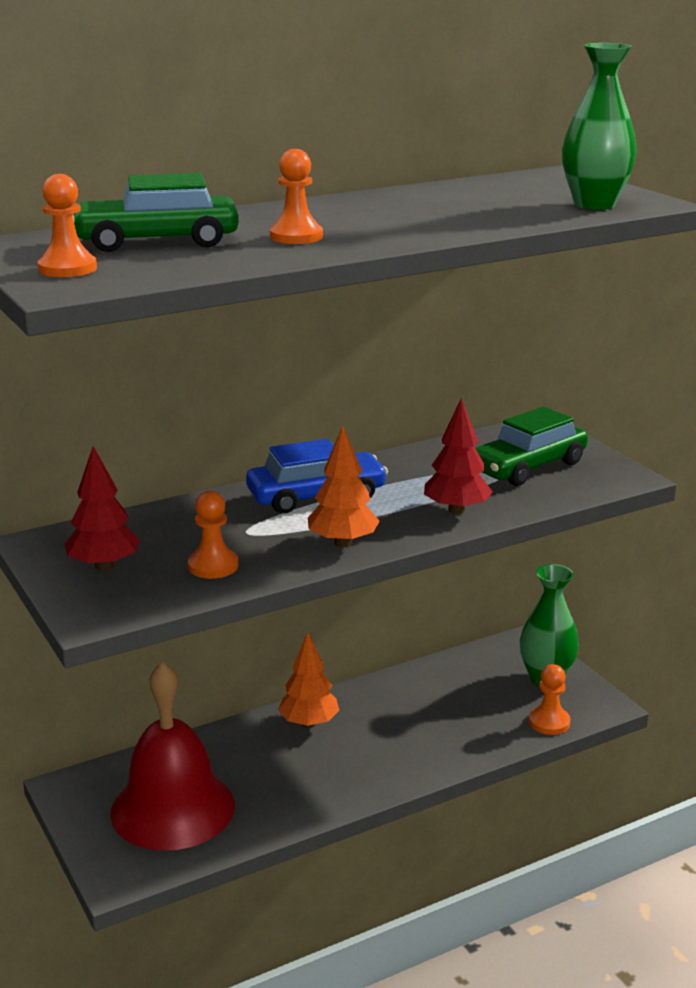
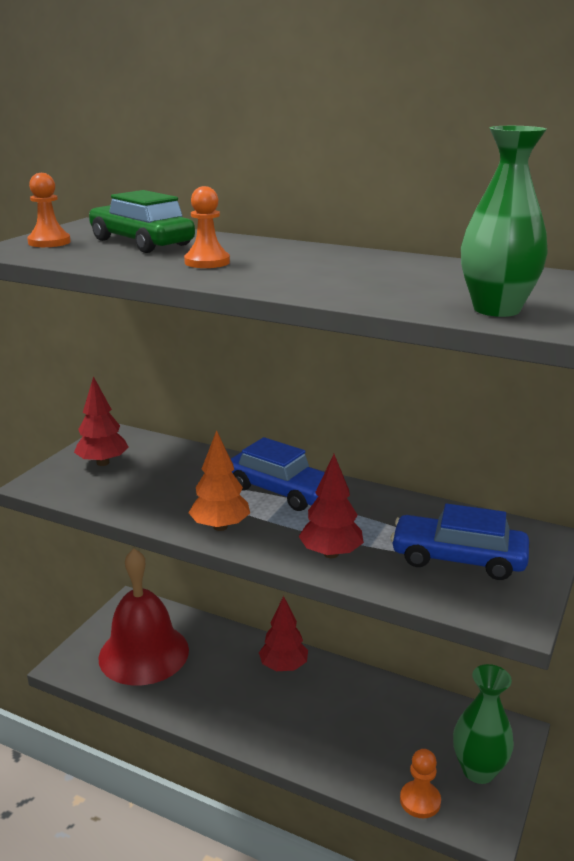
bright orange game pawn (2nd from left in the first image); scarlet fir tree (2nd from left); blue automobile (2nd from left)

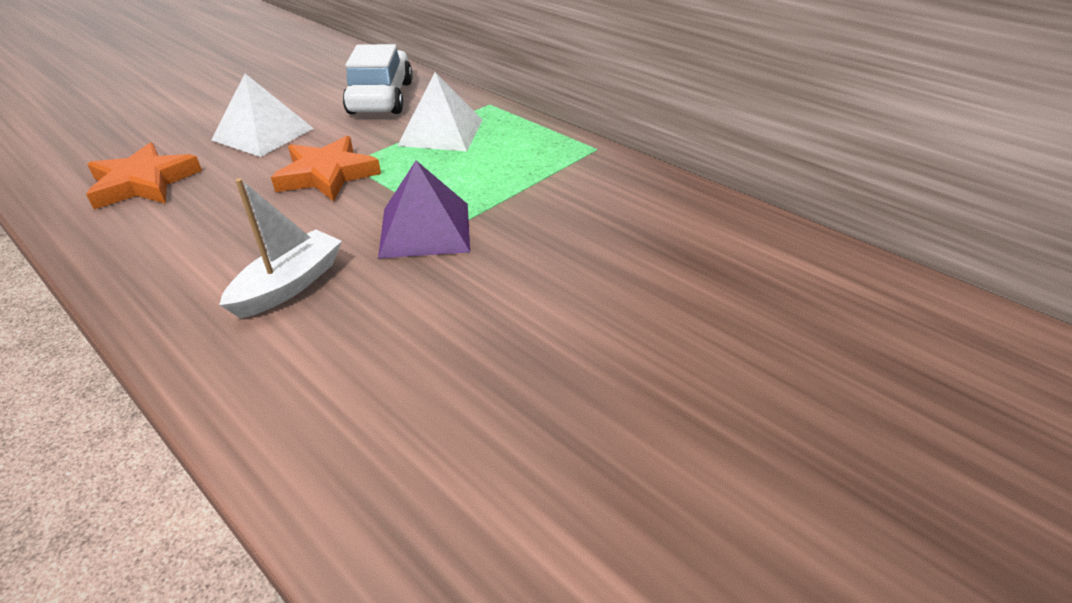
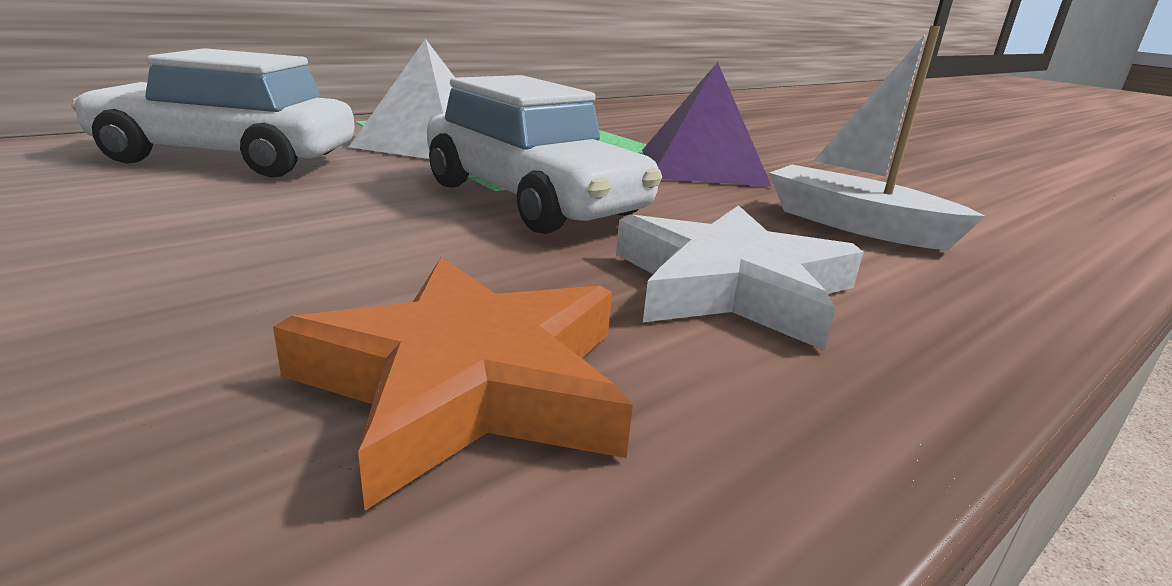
snow-white pyramid (1st from left in the first image); snow-white automobile (2nd from left); snow-white star

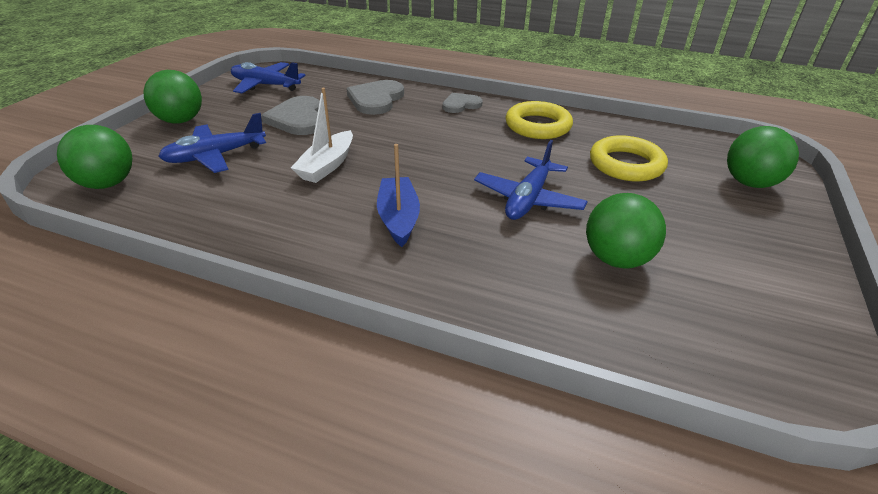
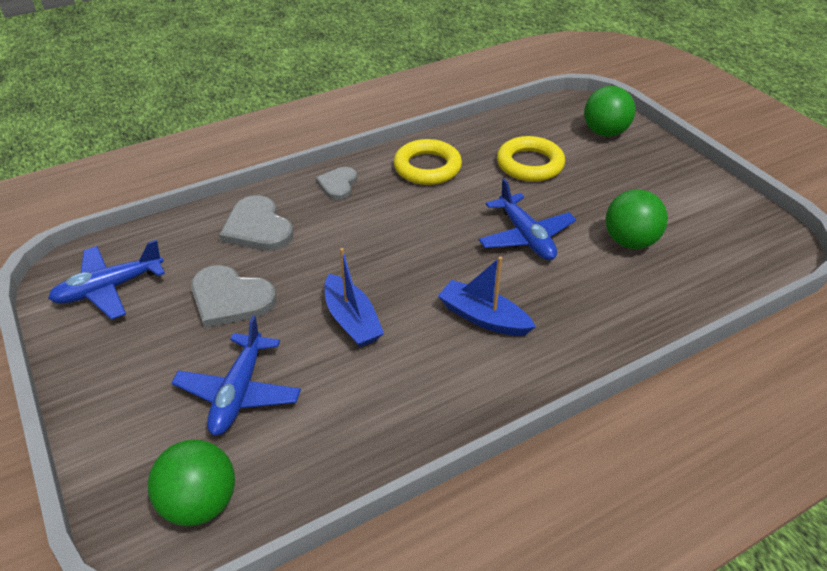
leaf-green ball (2nd from left in the first image); blue toy boat (1st from left)

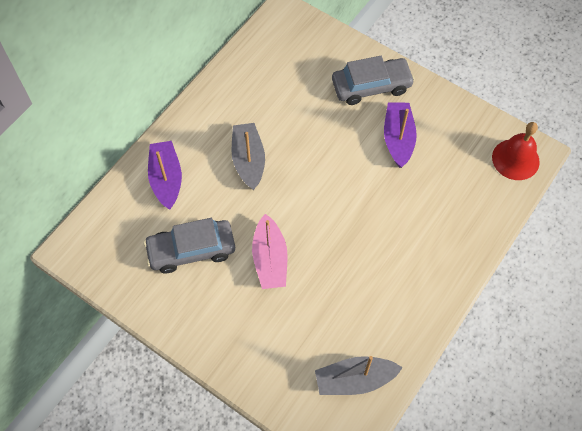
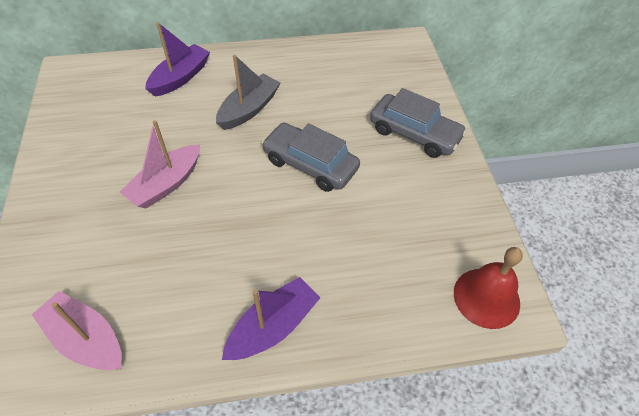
gray automobile (1st from left); rose-pink toy boat (1st from left); purple toy boat (2nd from left)

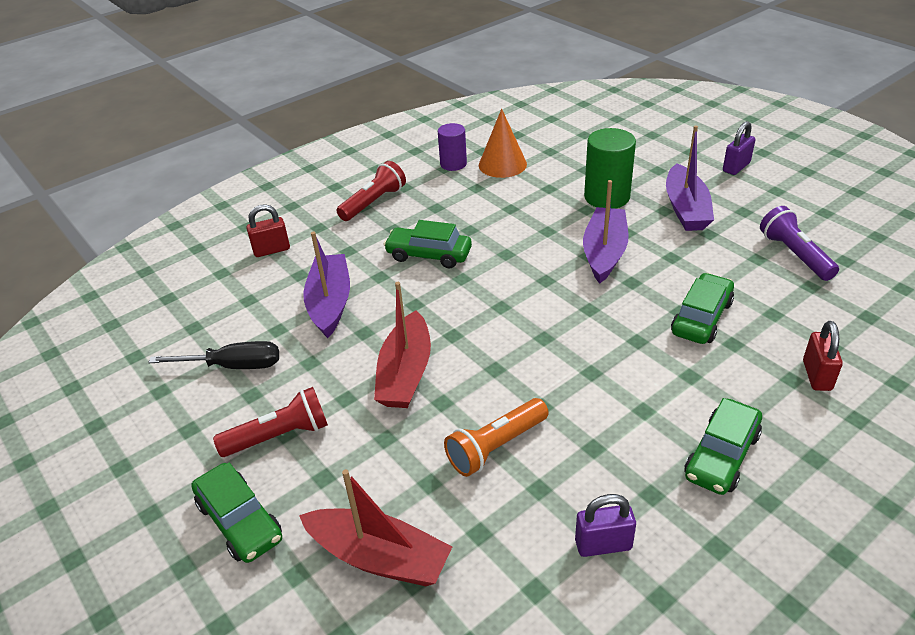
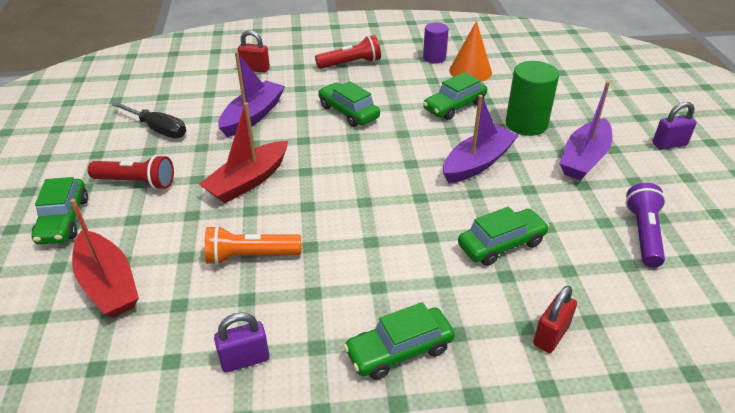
purple small lock (1st from left); leaf-green automobile (4th from left)

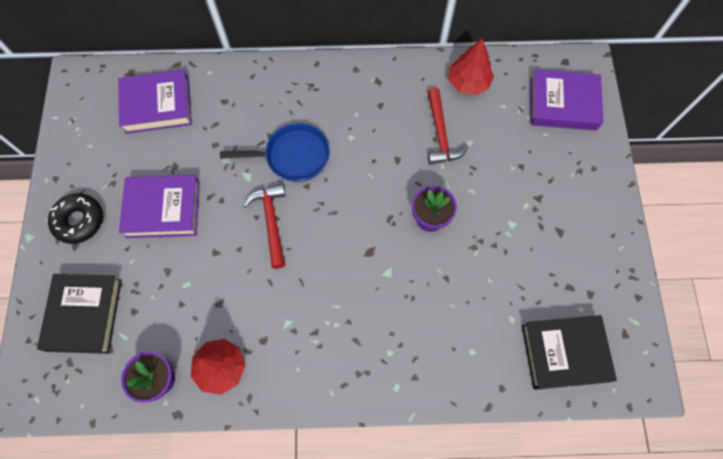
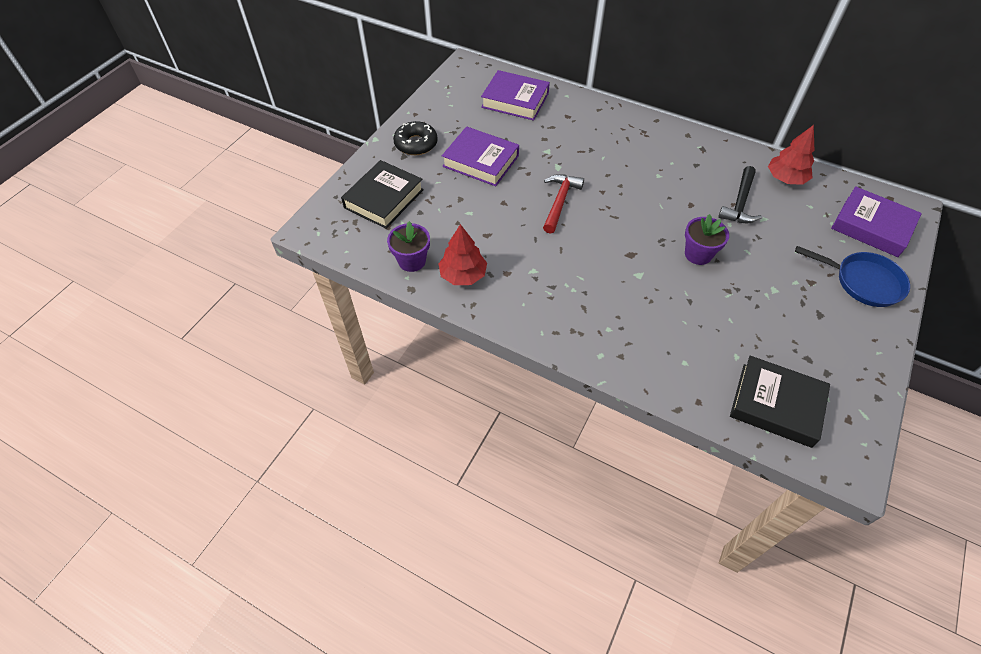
blue skillet; black hammer

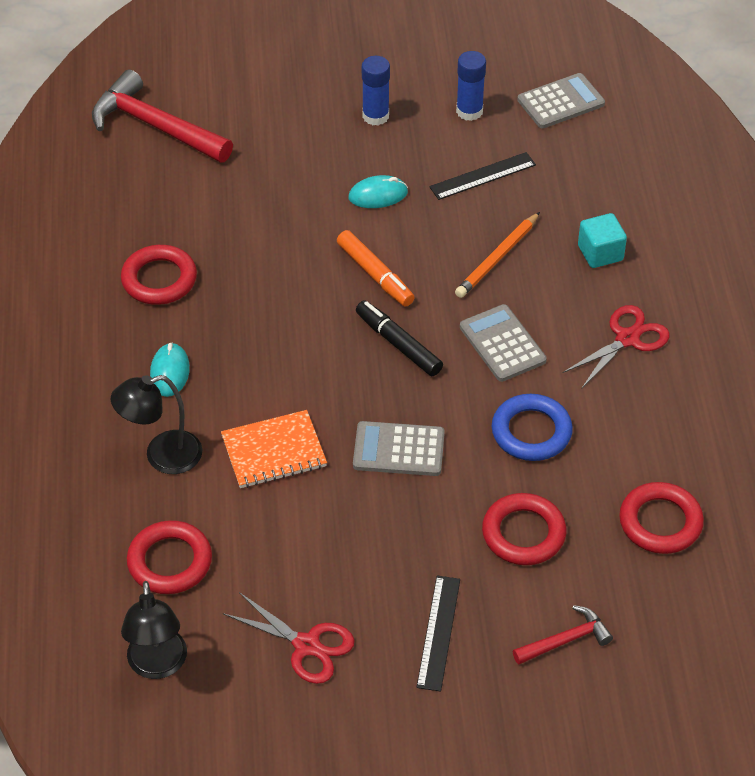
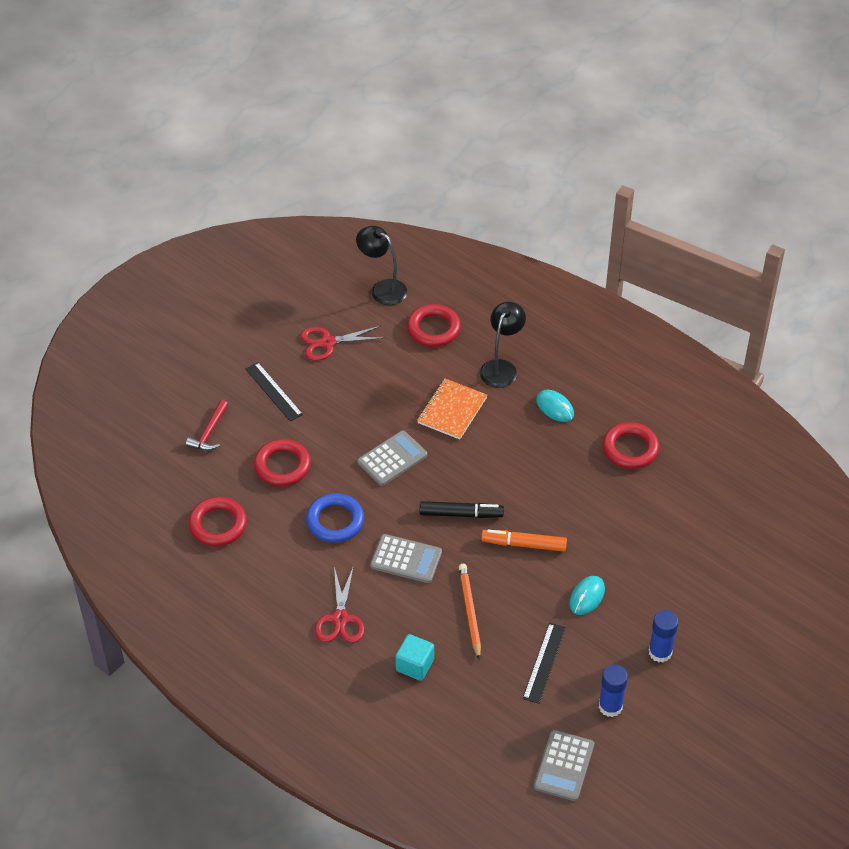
scarlet hammer (1st from left in the first image)

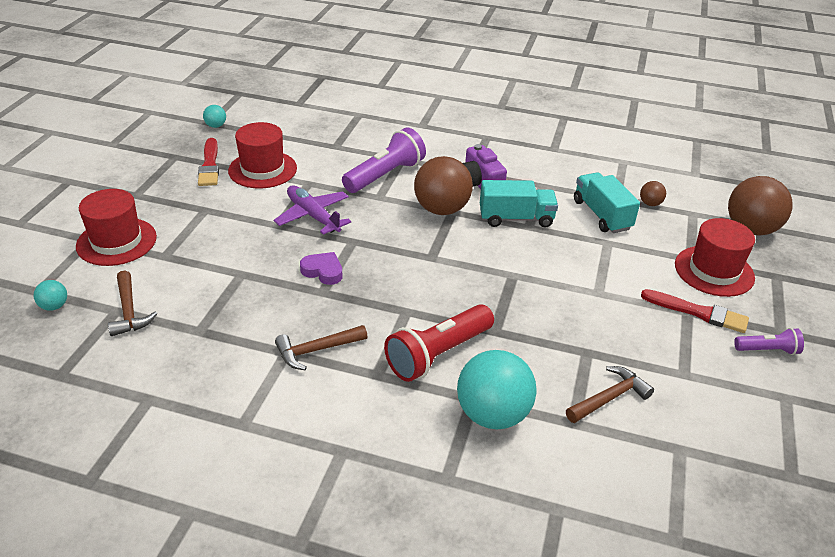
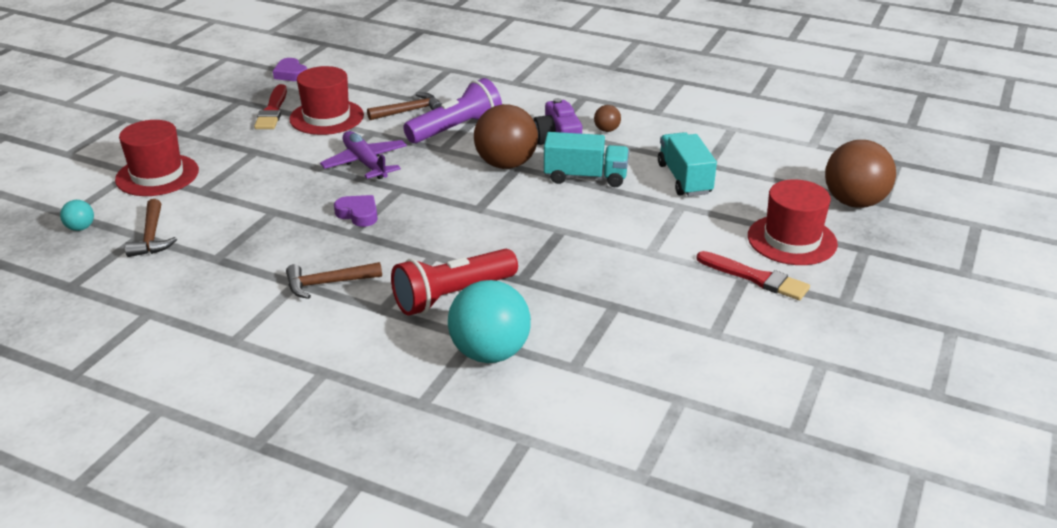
purple love heart (1st from left); russet hammer (3rd from left); russet ball (2nd from left); purple pocket torch (2nd from left in the first image)

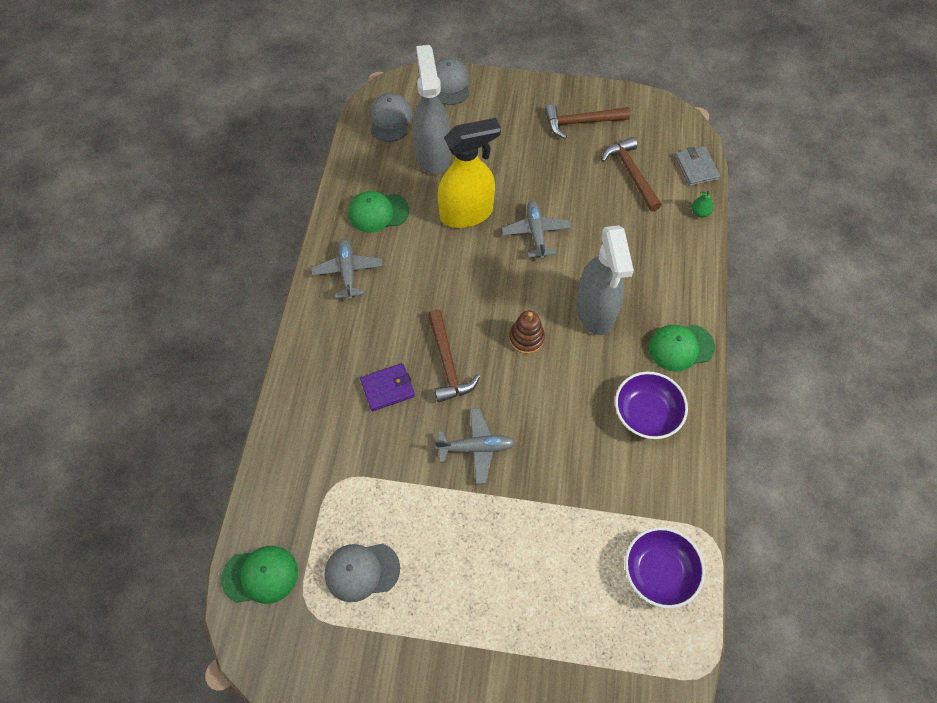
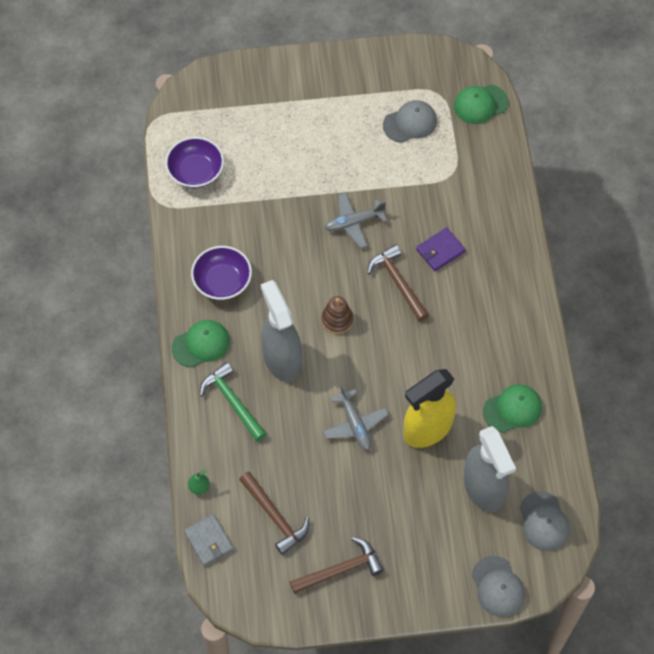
gray aeroplane (1st from left in the first image); leaf-green hammer

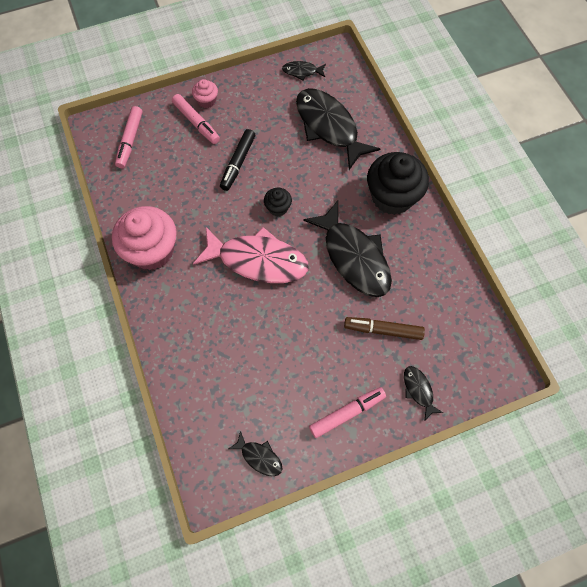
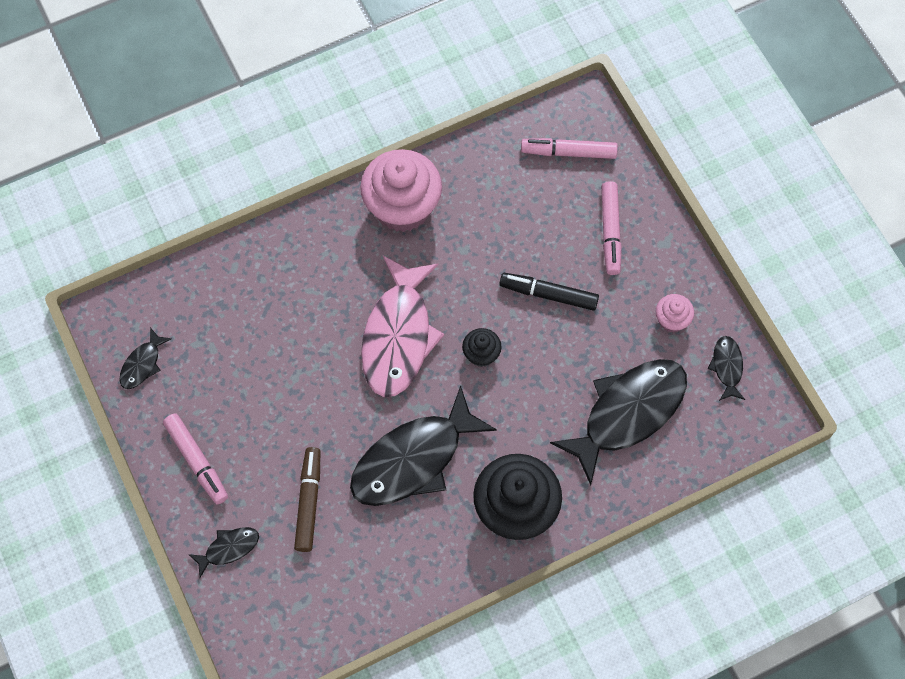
rose-pink marker pen (3rd from left); rose-pink muffin (2nd from left)

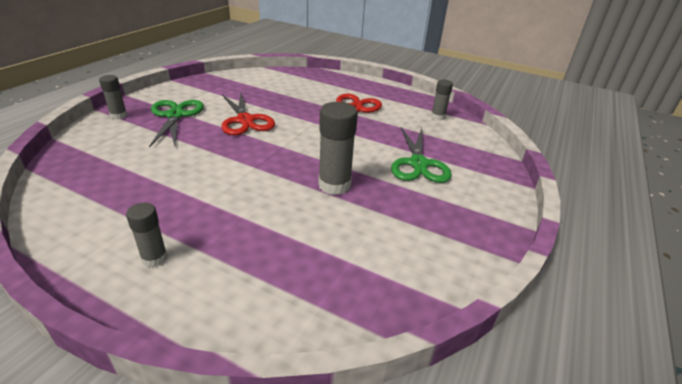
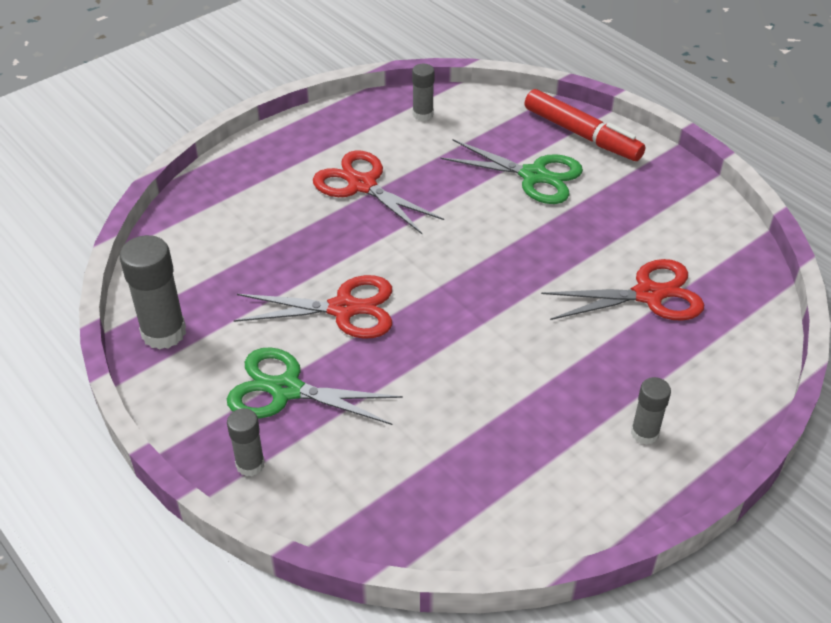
gray glue (1st from left); scarlet marker pen; scarlet shears (3rd from left)

